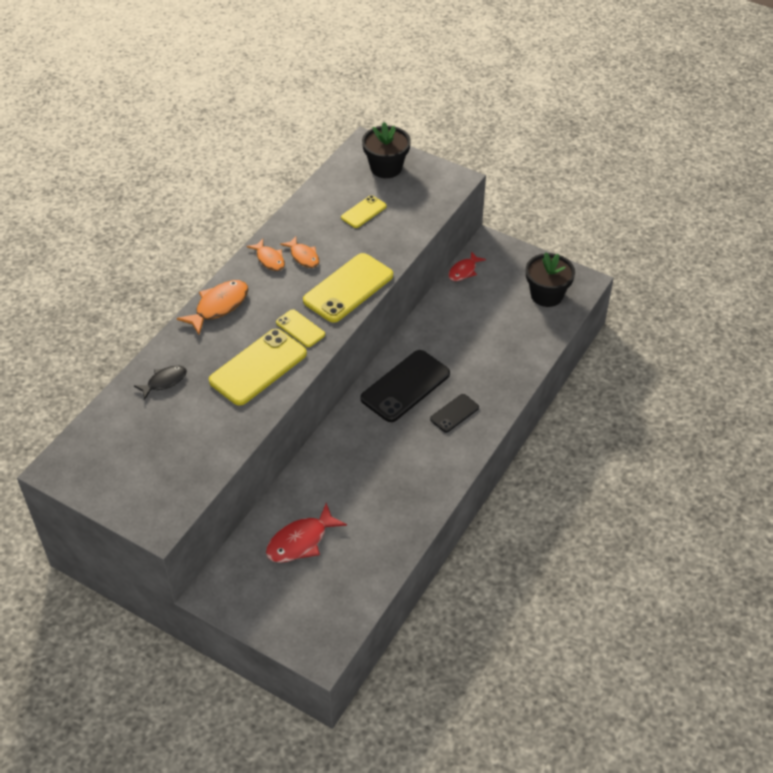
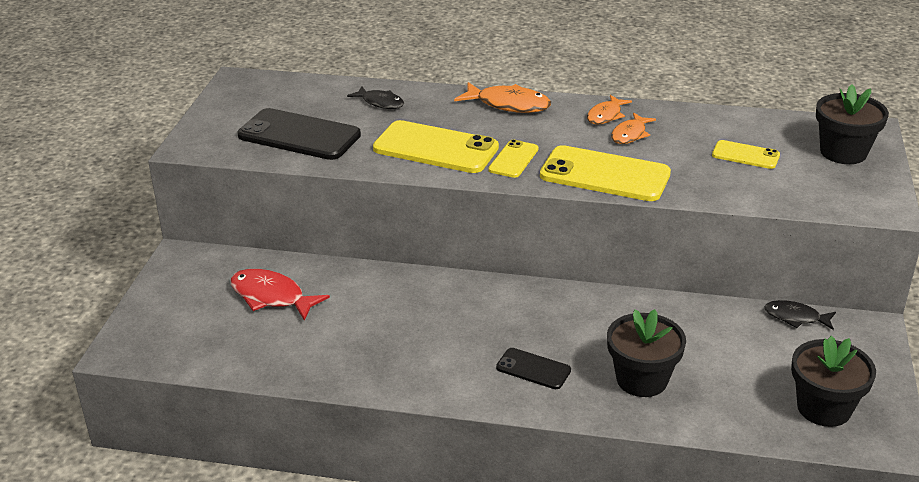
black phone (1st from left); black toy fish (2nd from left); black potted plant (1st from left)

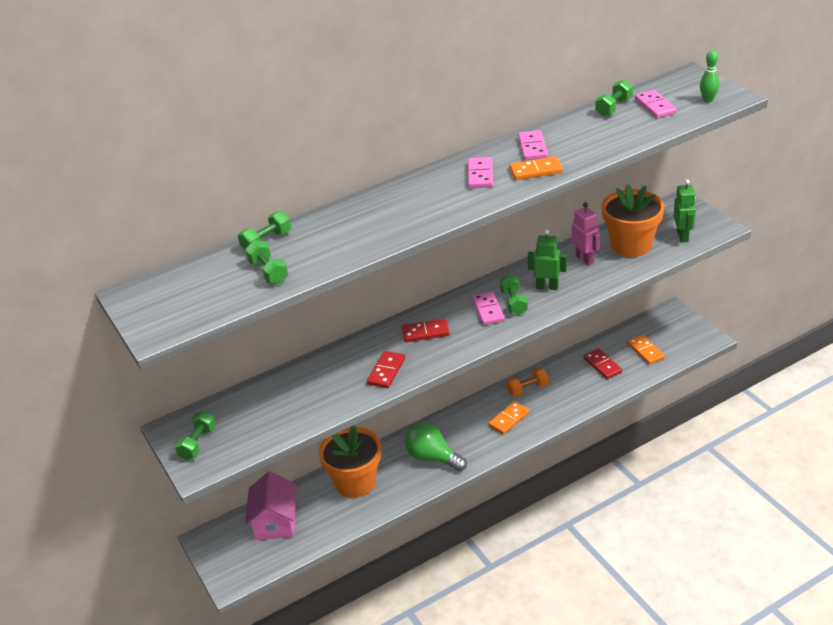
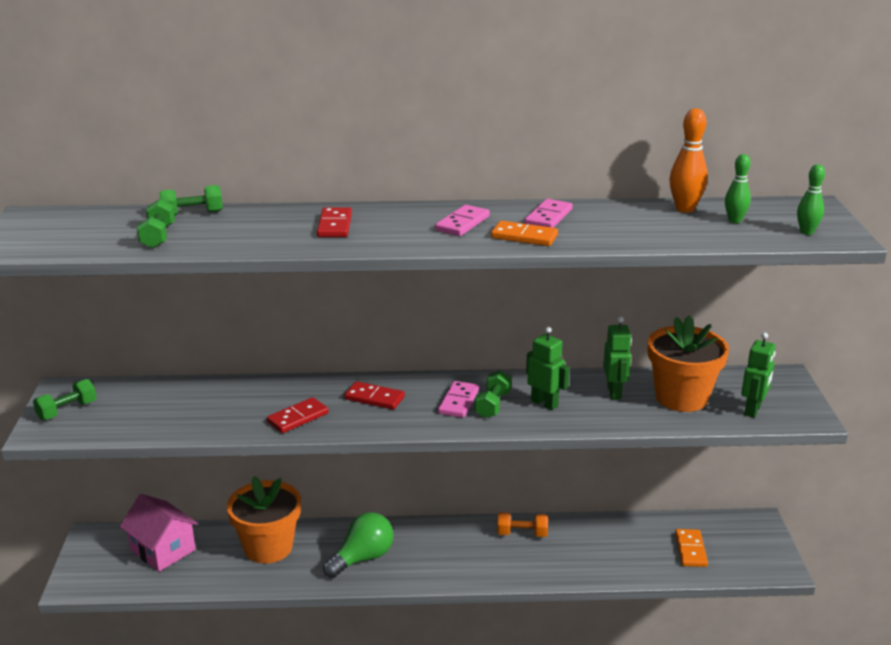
rose-pink cottage; leaf-green lightbulb; bright orange domino tile (1st from left in the first image); leaf-green toy robot (2nd from left); scarlet domino tile (2nd from left); bright orange tenpin; leaf-green tenpin (1st from left)

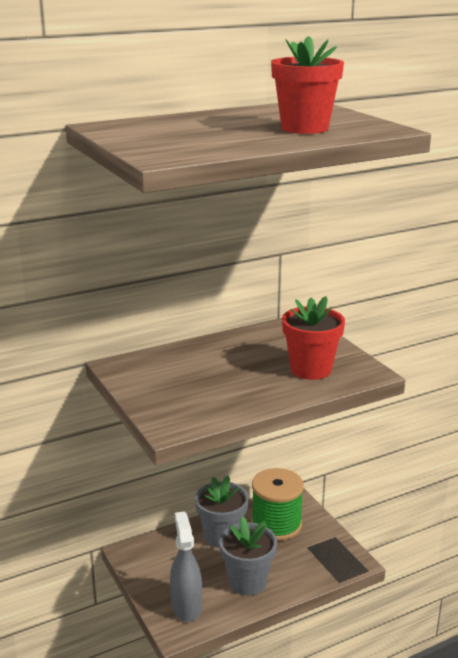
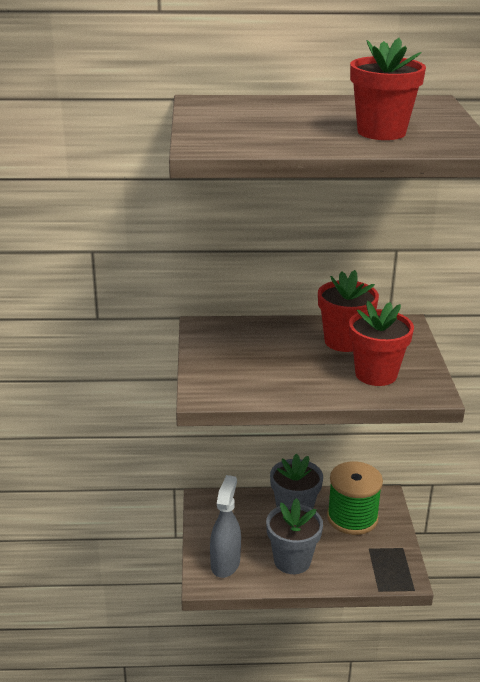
scarlet potted plant (1st from left)

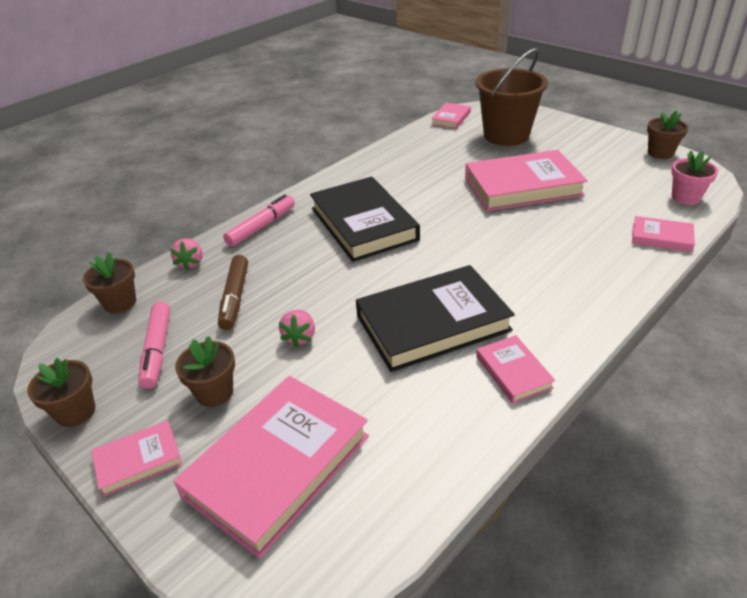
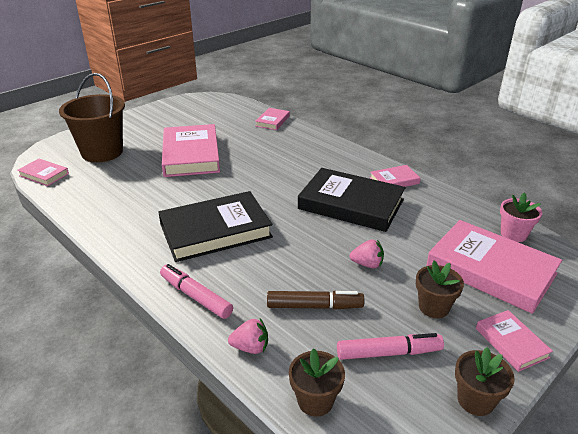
black hardcover (2nd from left); russet potted plant (4th from left in the first image); rose-pink potted plant

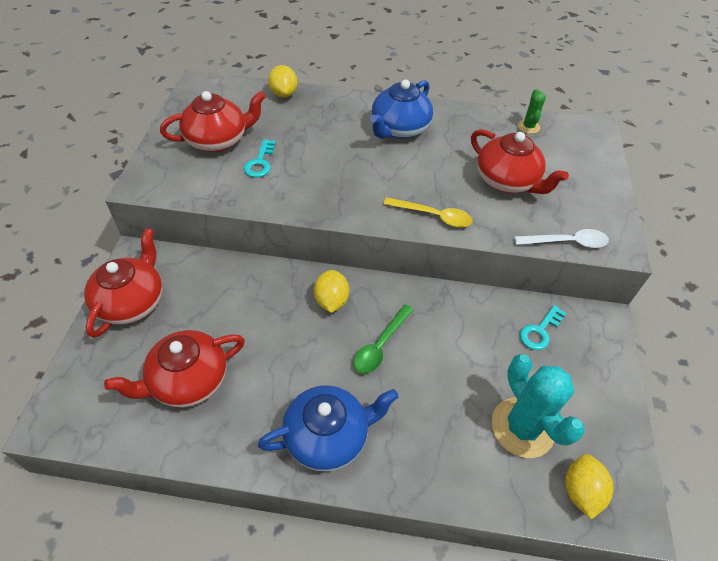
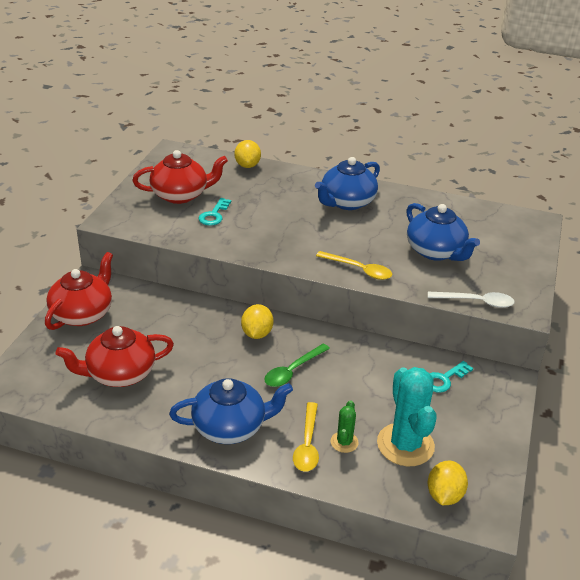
blue china teapot (3rd from left); leaf-green prickly plant; bright yellow spoon (1st from left)

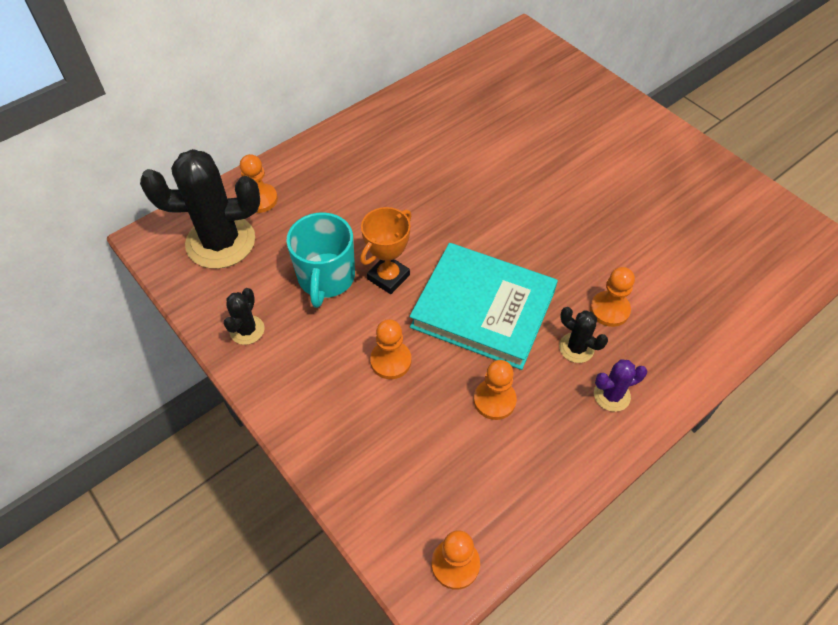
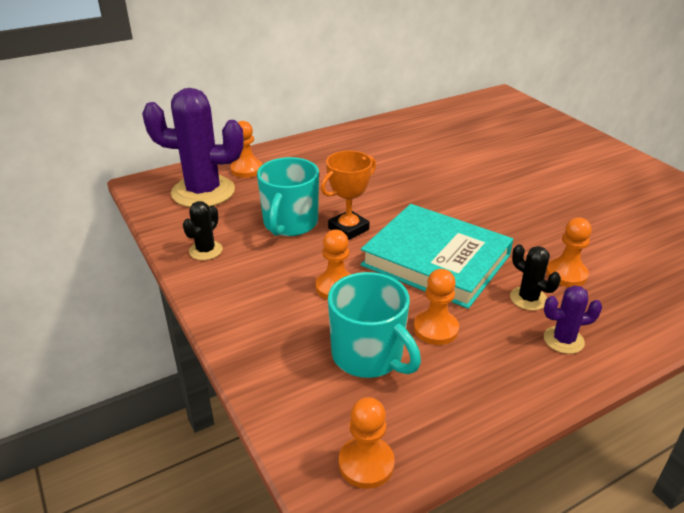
purple prickly plant (1st from left); turquoise coffee mug (2nd from left)

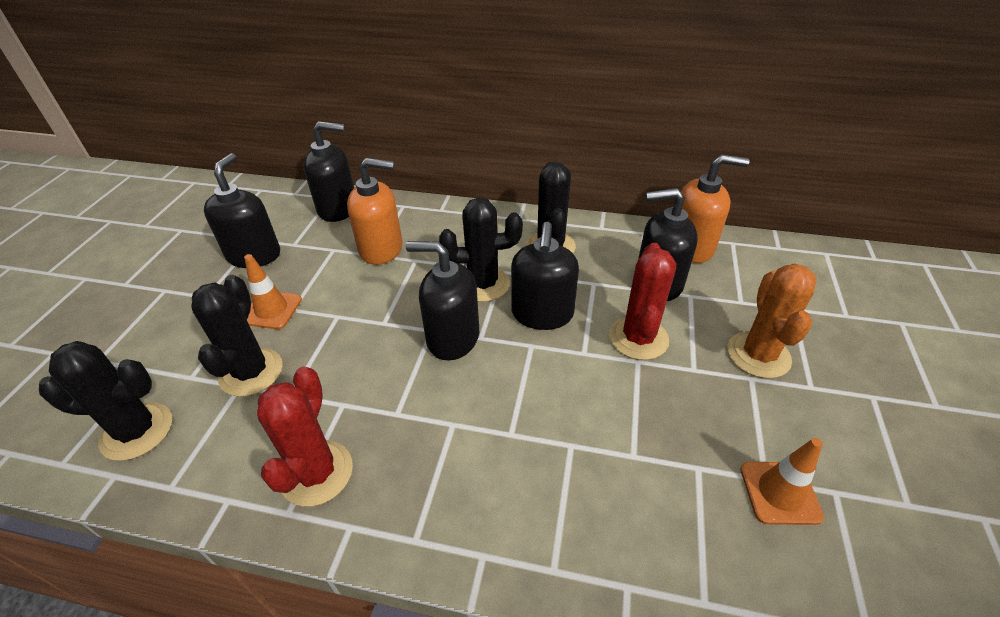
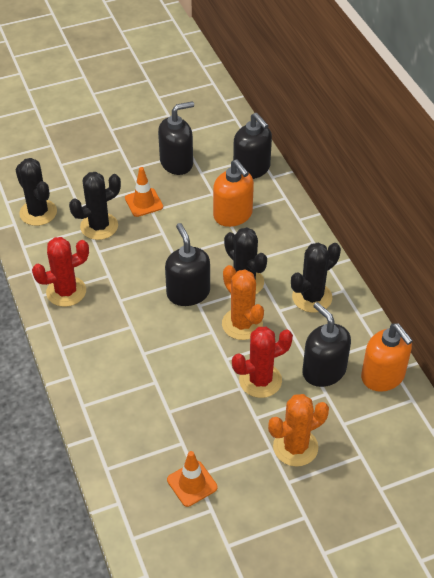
bright orange prickly plant (1st from left)

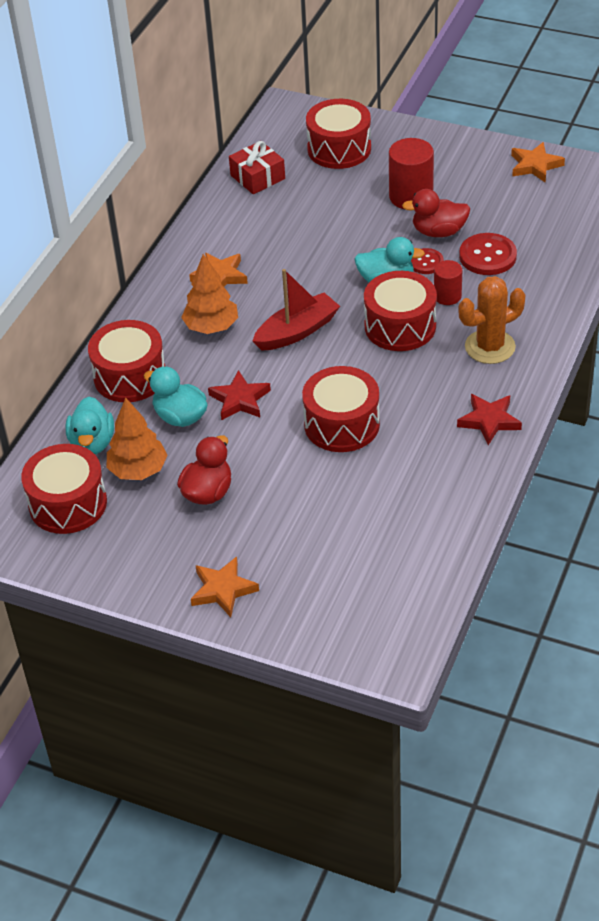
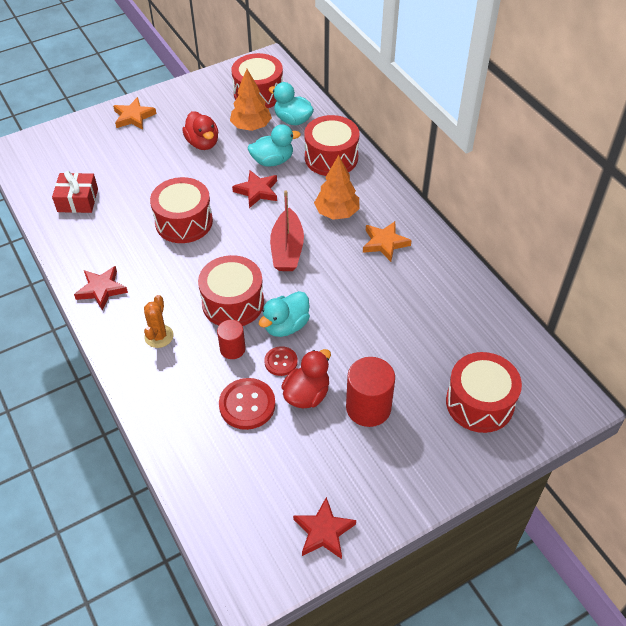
scarlet present; bright orange prickly plant; scarlet star (3rd from left)

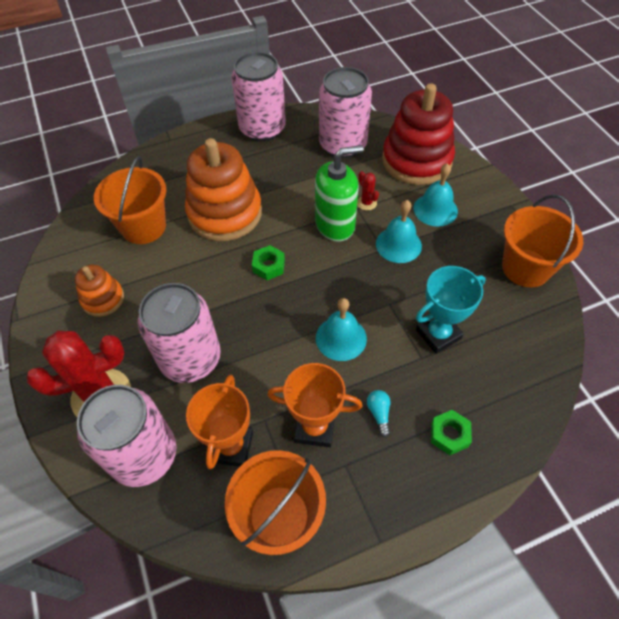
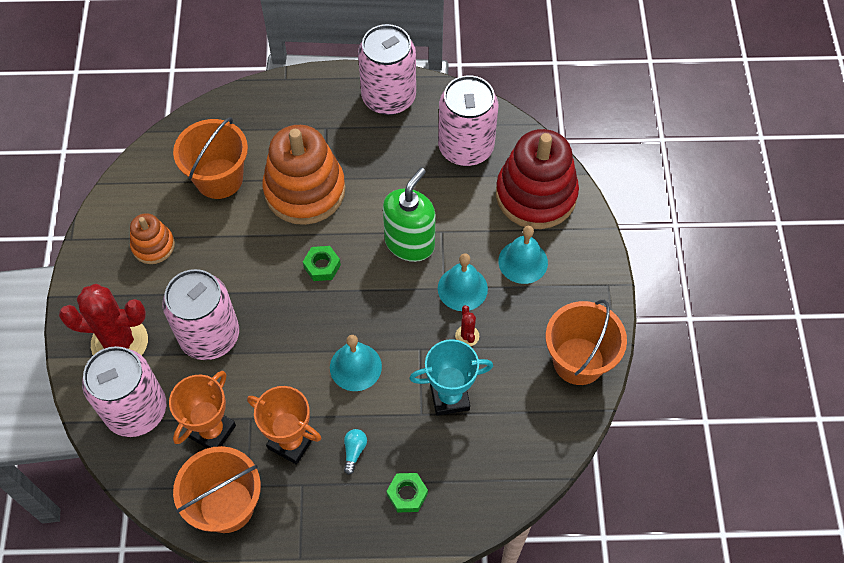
leaf-green soap pump; scarlet prickly plant (2nd from left)

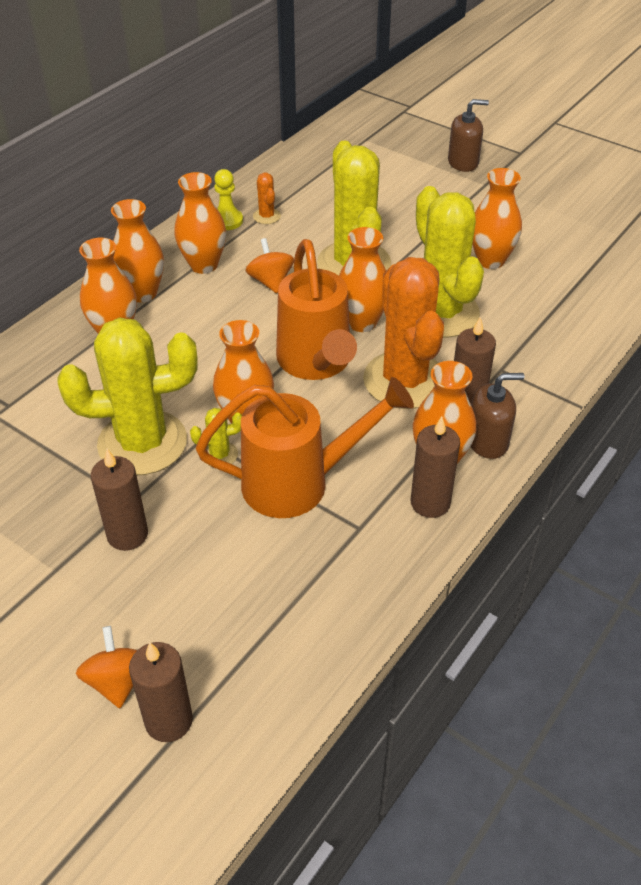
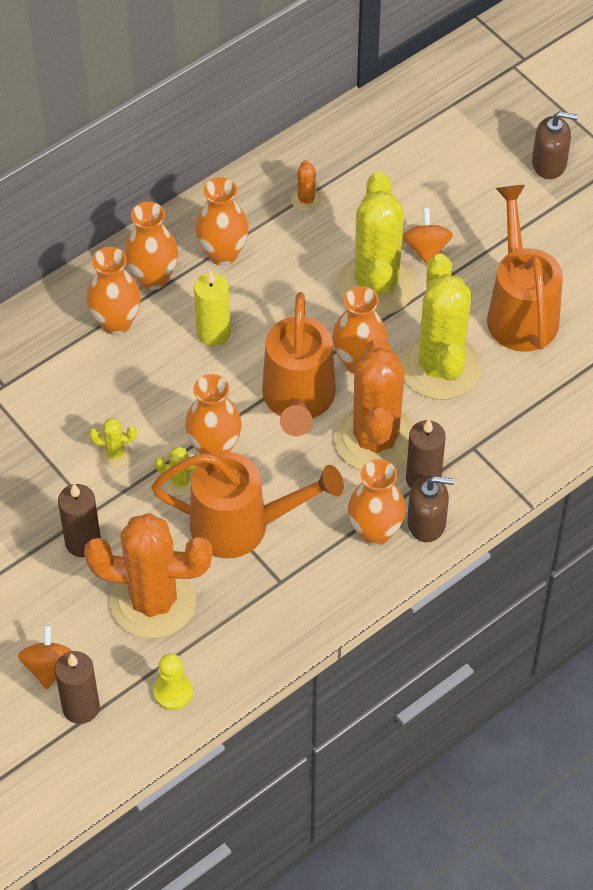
bright yellow prickly plant (1st from left); bright yellow game pawn; bright orange spinning top (2nd from left); russet pillar candle (3rd from left in the first image); bright orange watering pot (3rd from left); bright orange prickly plant (1st from left); bright yellow pillar candle

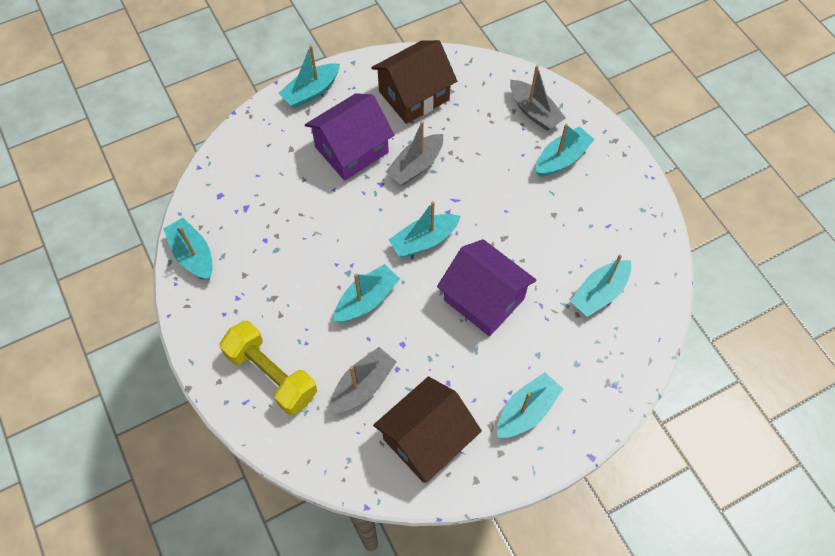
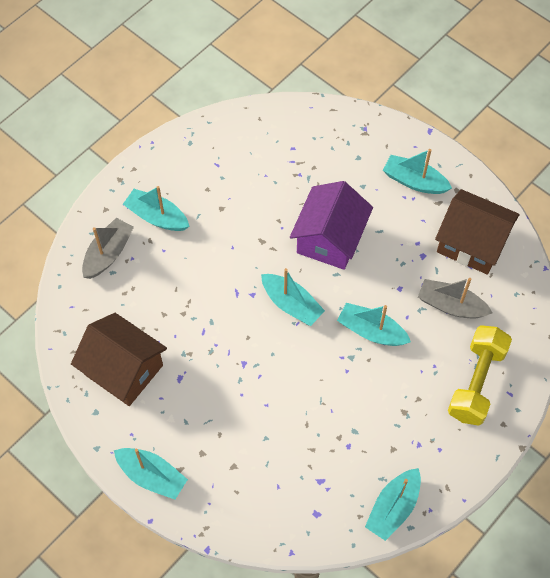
purple cottage (1st from left in the first image); gray toy boat (2nd from left in the first image); turquoise toy boat (7th from left in the first image)

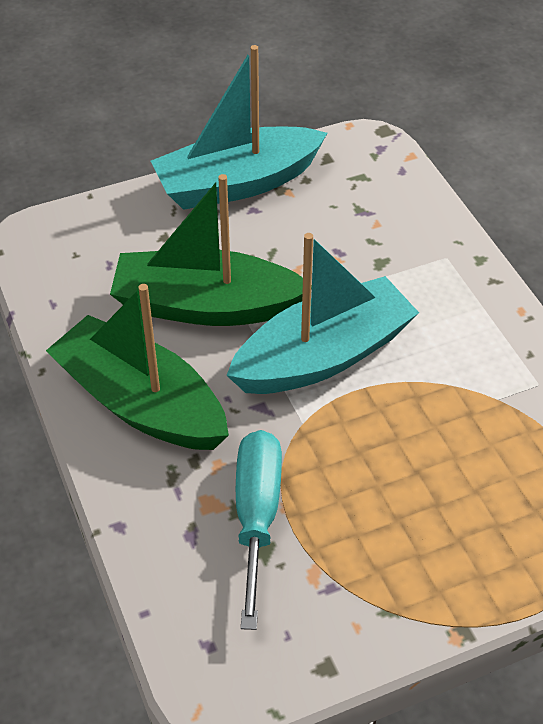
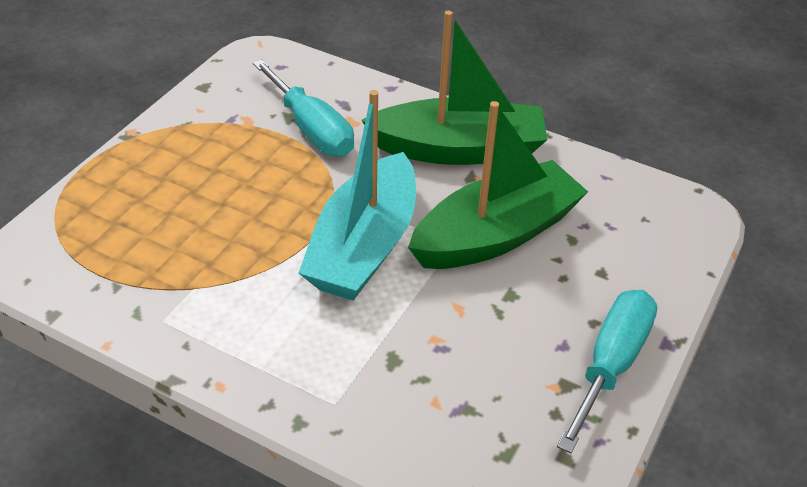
turquoise flat screwdriver (2nd from left)

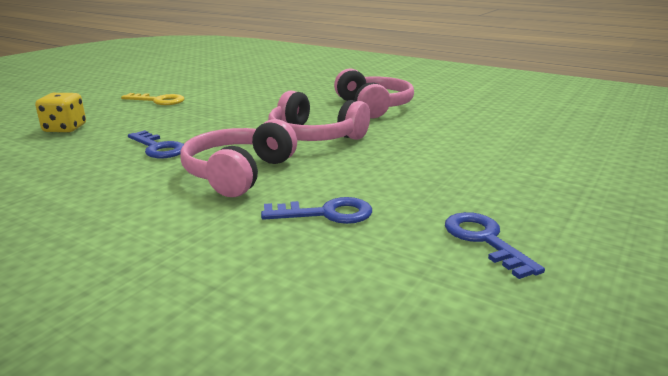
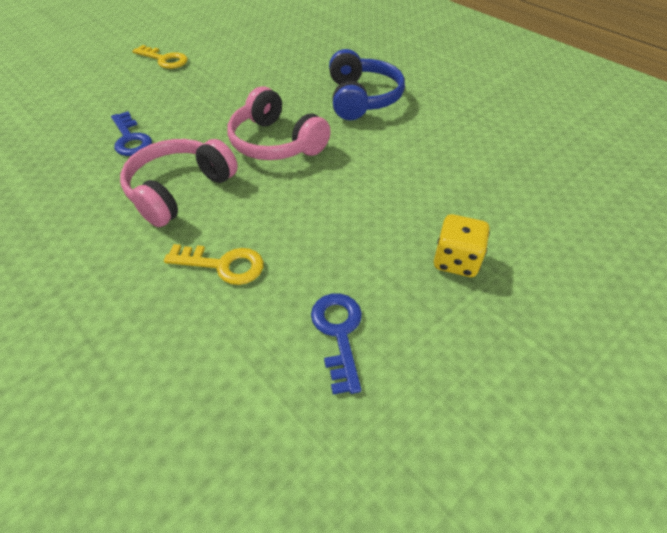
bright yellow die; bright yellow key (2nd from left); blue headphones

